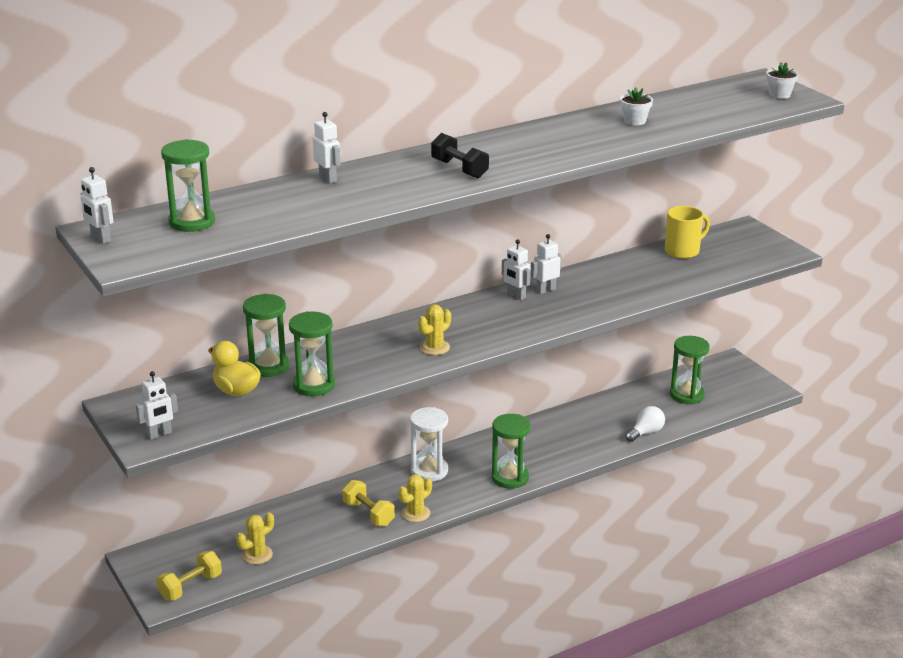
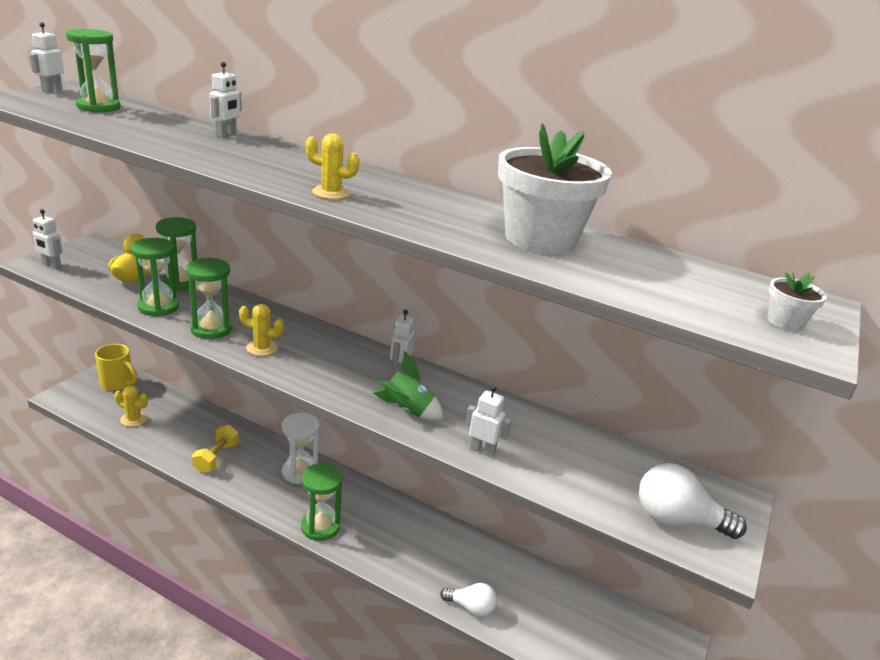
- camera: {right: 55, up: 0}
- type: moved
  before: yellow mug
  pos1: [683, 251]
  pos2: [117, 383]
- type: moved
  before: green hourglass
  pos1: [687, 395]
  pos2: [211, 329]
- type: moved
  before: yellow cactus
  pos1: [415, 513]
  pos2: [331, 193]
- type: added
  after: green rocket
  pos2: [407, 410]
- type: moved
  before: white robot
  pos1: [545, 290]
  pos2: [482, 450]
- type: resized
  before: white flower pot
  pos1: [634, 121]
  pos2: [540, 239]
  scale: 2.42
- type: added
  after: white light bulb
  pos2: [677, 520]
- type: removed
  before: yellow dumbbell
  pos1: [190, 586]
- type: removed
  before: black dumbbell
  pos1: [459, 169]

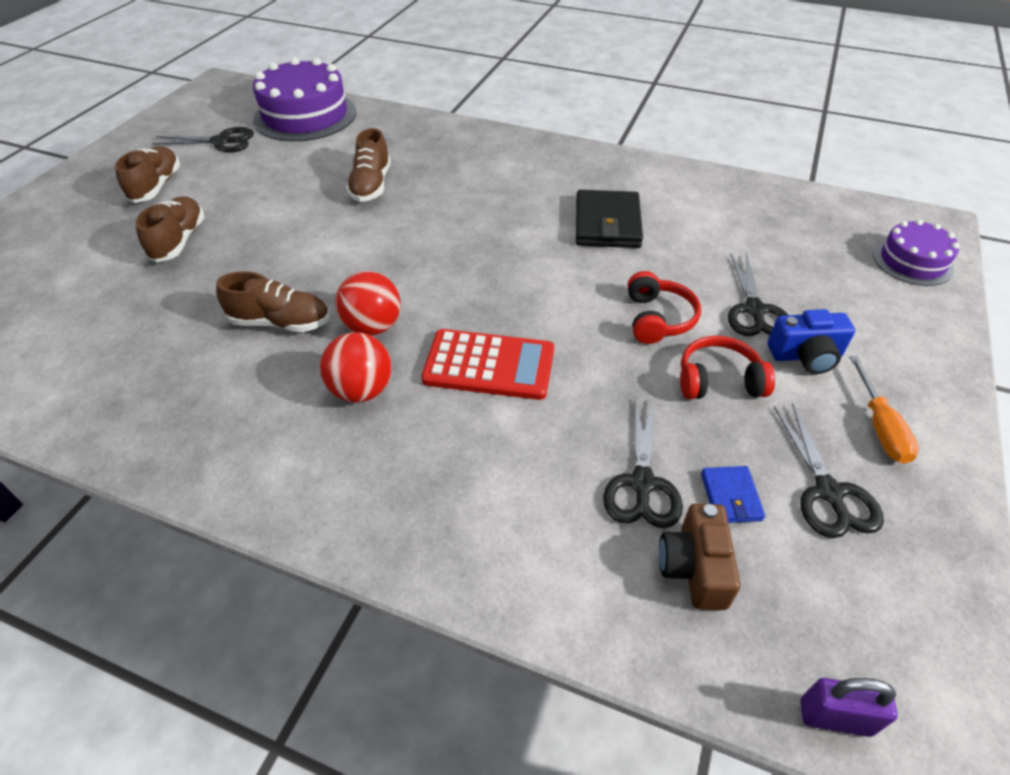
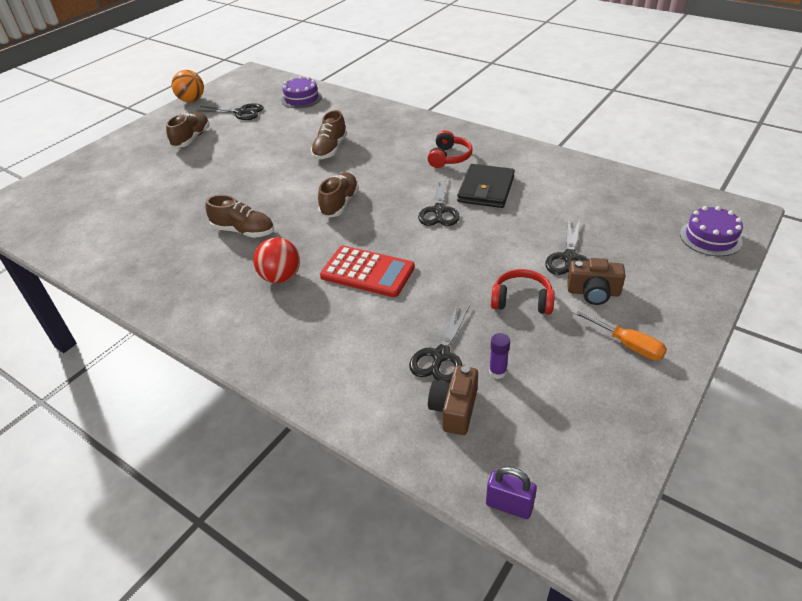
- camera: {right: 15, up: -5}
- type: added
  after: orange ball
  pos2: [192, 100]
- type: resized
  before: purple cake
  pos1: [305, 115]
  pos2: [301, 98]
  scale: 0.56
- type: moved
  before: brown shoe
  pos1: [179, 241]
  pos2: [339, 204]
- type: moved
  before: black scissors
  pos1: [828, 492]
  pos2: [439, 211]
- type: moved
  before: red headphones
  pos1: [658, 319]
  pos2: [449, 157]
- type: replaced
  before: blue wallet
  after: purple glue stick
  pos1: [730, 496]
  pos2: [497, 372]
- type: recoloured
  before: blue camera
  after: brown camera
  pos1: [805, 356]
  pos2: [593, 292]
- type: turned
  before: orange screwdriver
  pos1: [880, 426]
  pos2: [626, 344]
  turn: -60
- type: removed
  before: red ball
  pos1: [373, 327]

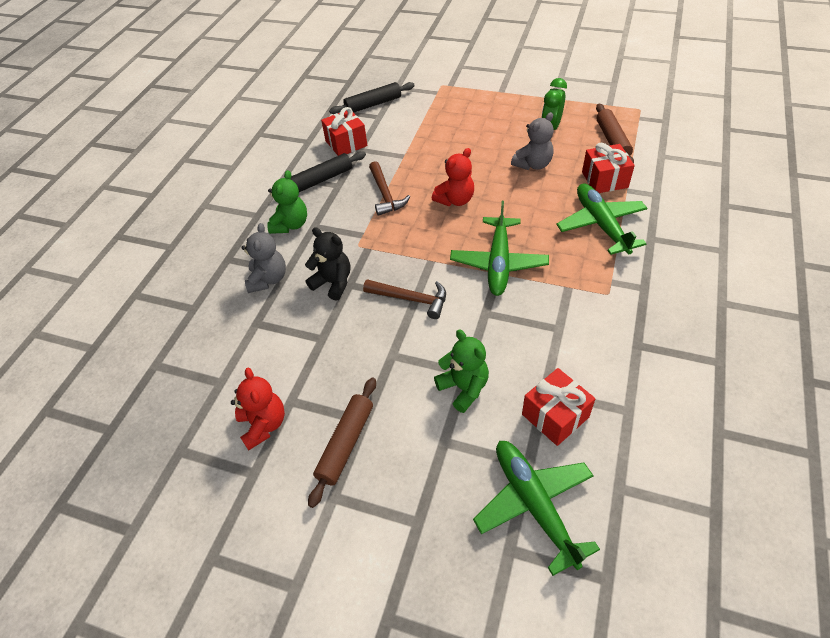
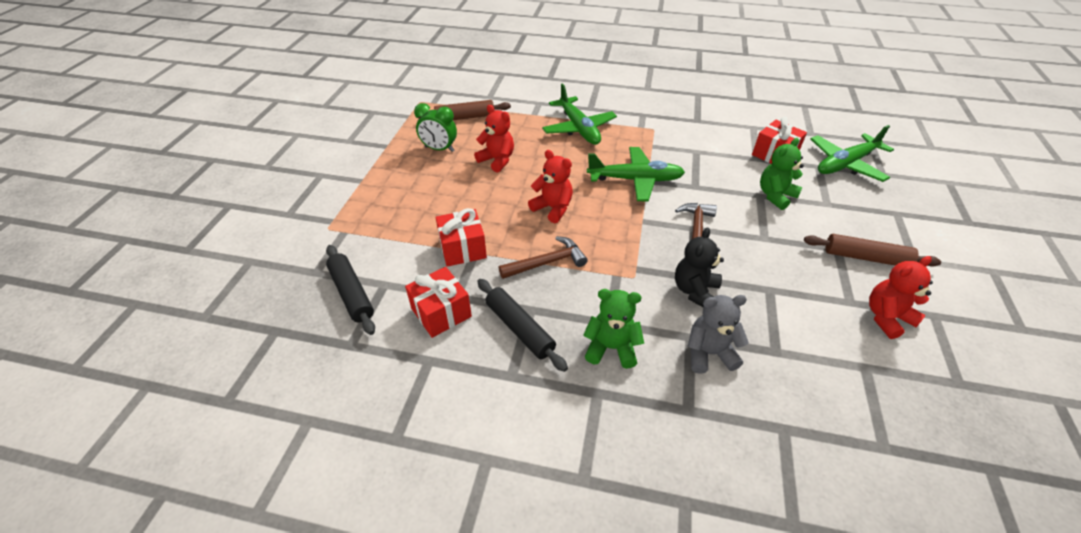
- camera: {right: -100, up: -5}
- type: moved
  before: red gift
  pos1: [604, 180]
  pos2: [462, 248]
- type: recoloured
  before: grey teddy bear
  after: red teddy bear
  pos1: [533, 164]
  pos2: [497, 160]
- type: turned
  before: green plane
  pos1: [601, 225]
  pos2: [578, 128]
  turn: -90

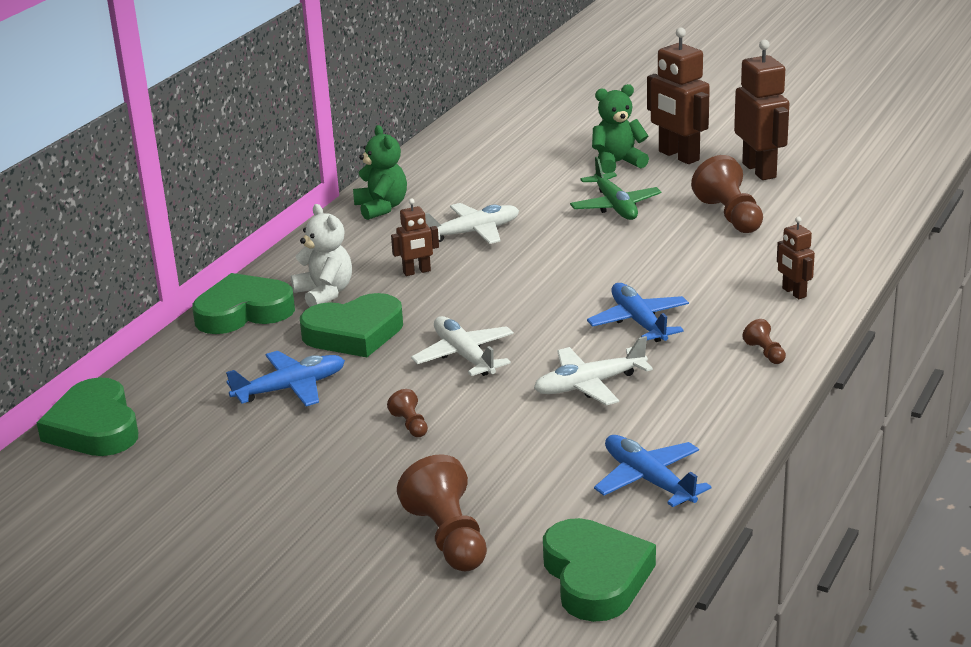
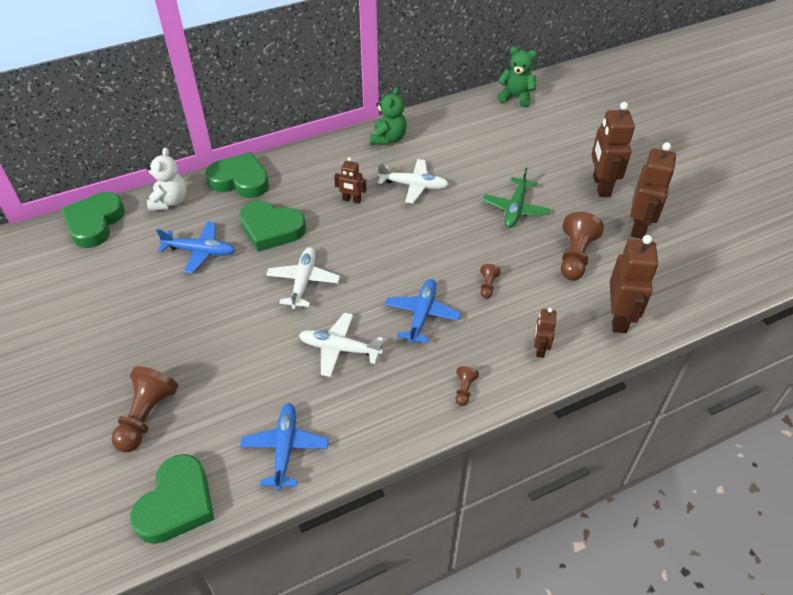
- camera: {right: 35, up: 20}
- type: moved
  before: white teddy bear
  pos1: [325, 293]
  pos2: [170, 201]
- type: moved
  before: brown pawn
  pos1: [410, 425]
  pos2: [487, 286]
- type: moved
  before: green teddy bear
  pos1: [617, 163]
  pos2: [515, 97]
- type: added
  after: brown robot
  pos2: [619, 318]

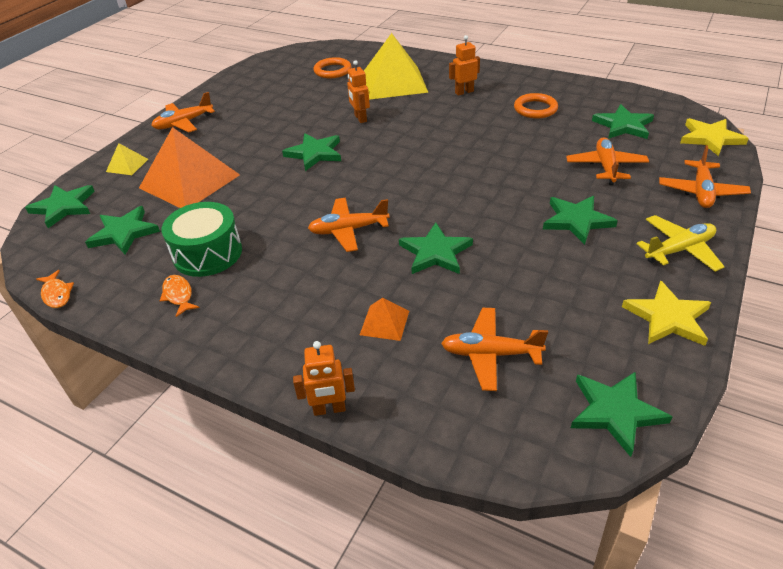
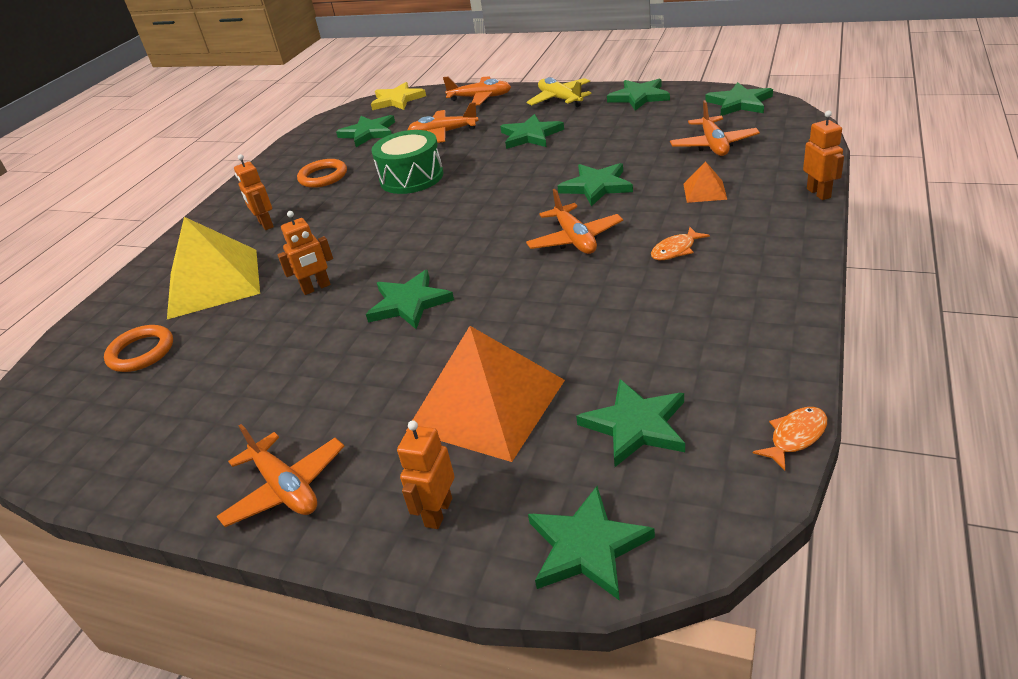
- camera: {right: -95, up: -5}
- type: moved
  before: green drum
  pos1: [207, 253]
  pos2: [411, 178]
- type: replaced
  before: yellow pyramid
  after: orange robot
  pos1: [127, 165]
  pos2: [438, 512]
- type: recoloured
  before: yellow star
  after: green star
  pos1: [668, 317]
  pos2: [639, 97]
- type: moved
  before: orange fish
  pos1: [178, 295]
  pos2: [675, 250]

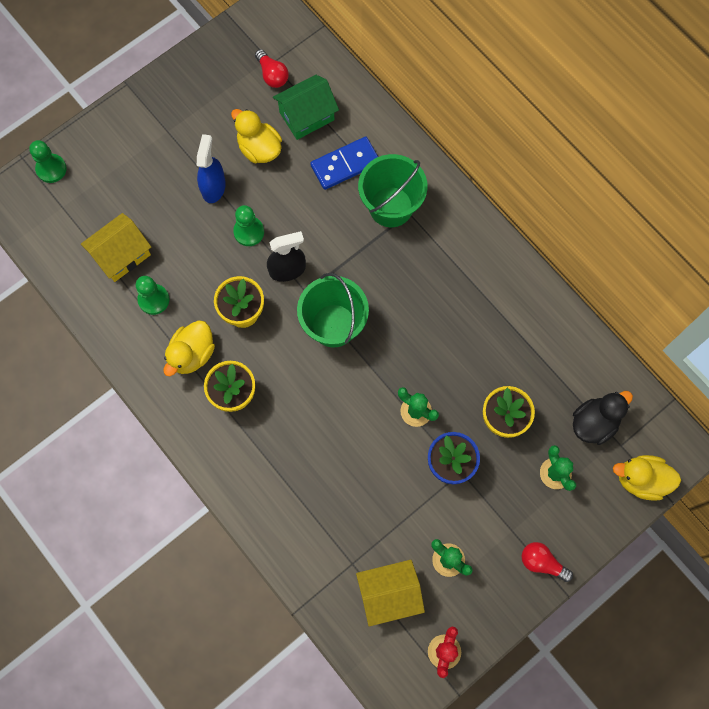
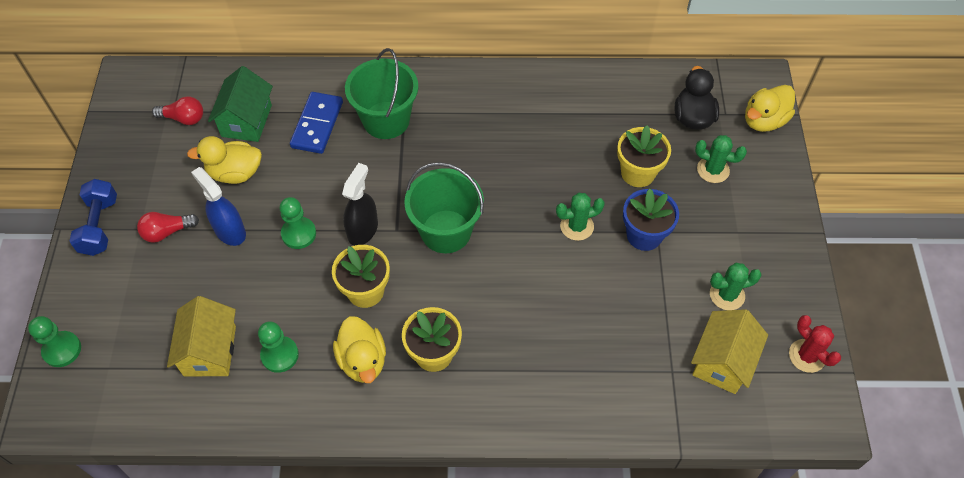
- camera: {right: -50, up: -15}
- type: added
  after: blue dumbbell
  pos2: [99, 226]
- type: moved
  before: red light bulb
  pos1: [542, 562]
  pos2: [167, 232]

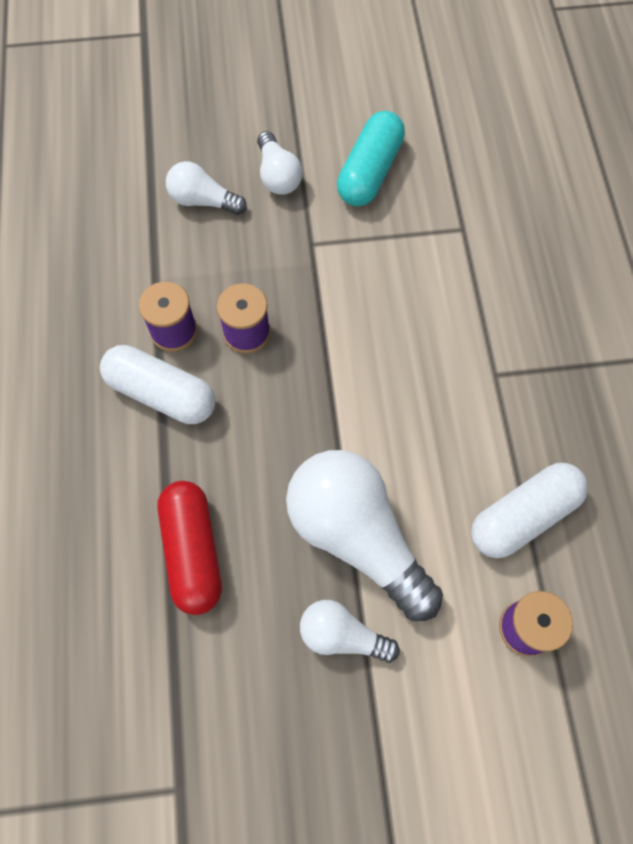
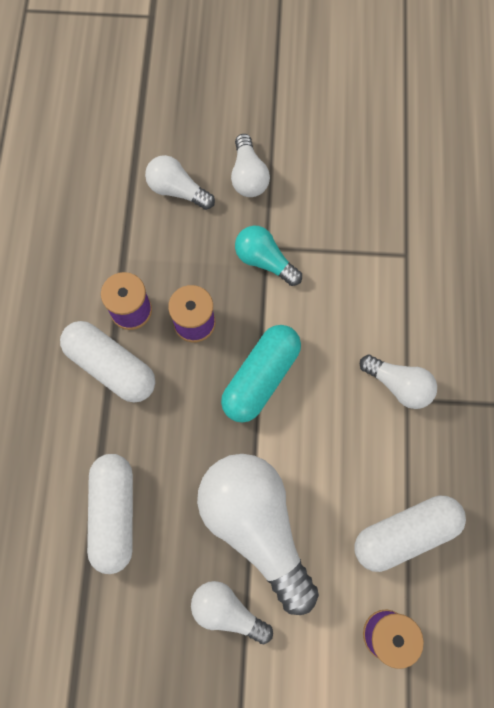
- camera: {right: 10, up: 5}
- type: recoloured
  before: red capsule
  after: white capsule
  pos1: [193, 551]
  pos2: [114, 514]
- type: moved
  before: turquoise capsule
  pos1: [370, 172]
  pos2: [261, 378]
- type: added
  after: turquoise light bulb
  pos2: [264, 261]
- type: added
  after: white light bulb
  pos2: [398, 385]

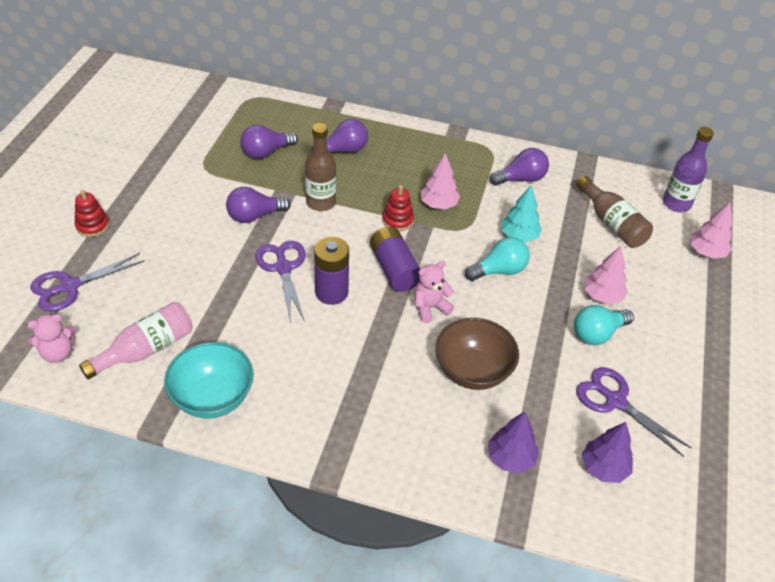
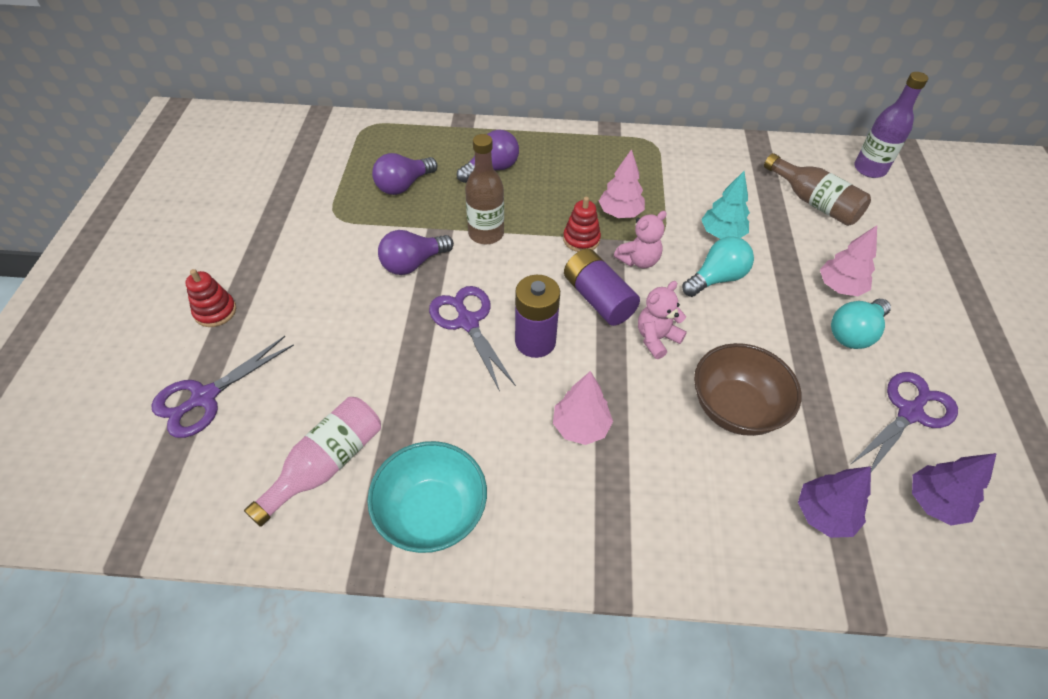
- camera: {right: -10, up: 5}
- type: moved
  before: pink tree
  pos1: [706, 252]
  pos2: [581, 427]
- type: moved
  before: pink teddy bear
  pos1: [58, 353]
  pos2: [638, 260]
- type: turned
  before: purple scissors
  pos1: [615, 401]
  pos2: [909, 413]
  turn: 105
- type: removed
  before: purple light bulb
  pos1: [521, 179]

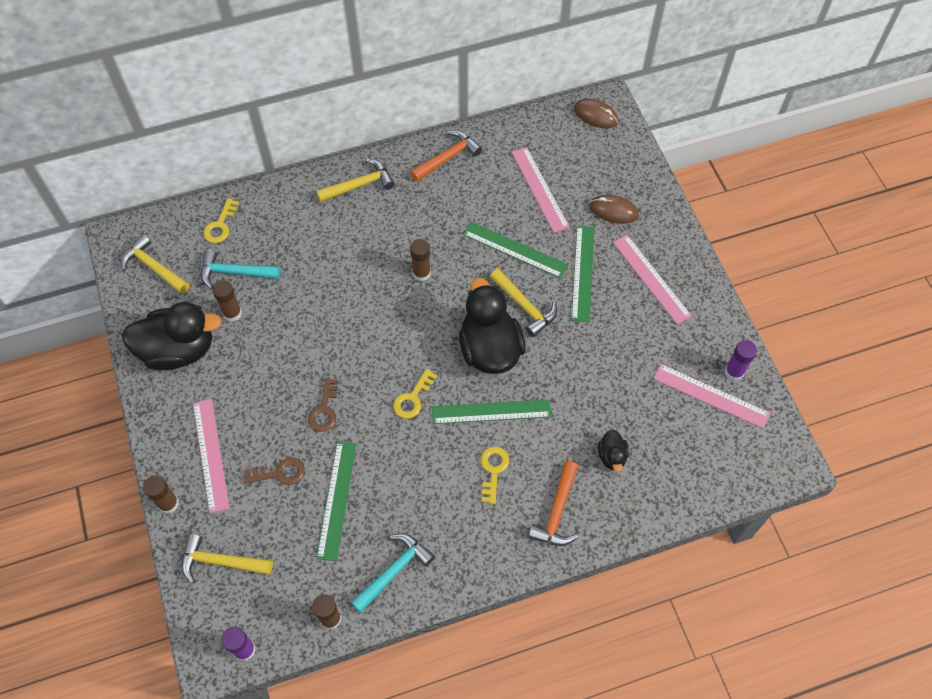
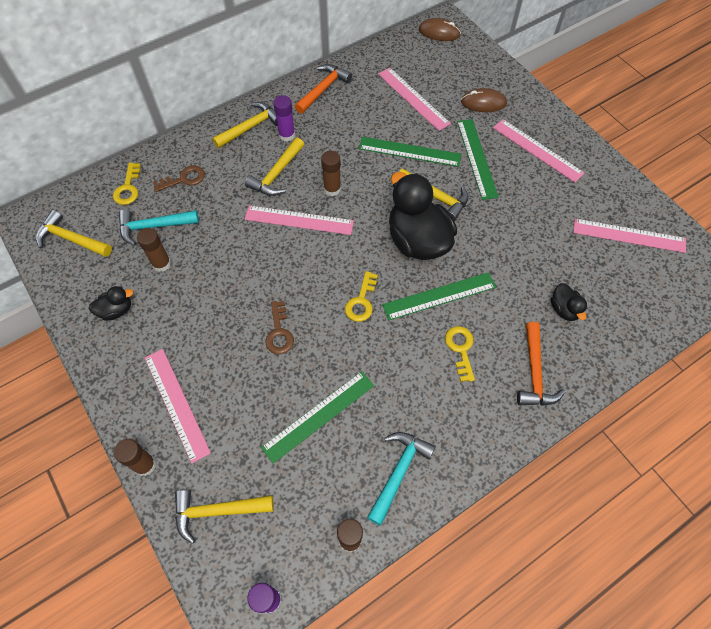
- camera: {right: -15, up: 0}
- type: resized
  before: black duck
  pos1: [178, 350]
  pos2: [116, 310]
  scale: 0.46
- type: moved
  before: brown key
  pos1: [280, 473]
  pos2: [184, 179]
- type: added
  after: yellow hammer
  pos2: [277, 174]
- type: added
  after: pink ruler
  pos2: [299, 220]
- type: turned
  before: green ruler
  pos1: [337, 500]
  pos2: [319, 416]
  turn: 60
- type: moved
  before: purple glue stick
  pos1: [734, 372]
  pos2: [287, 135]

